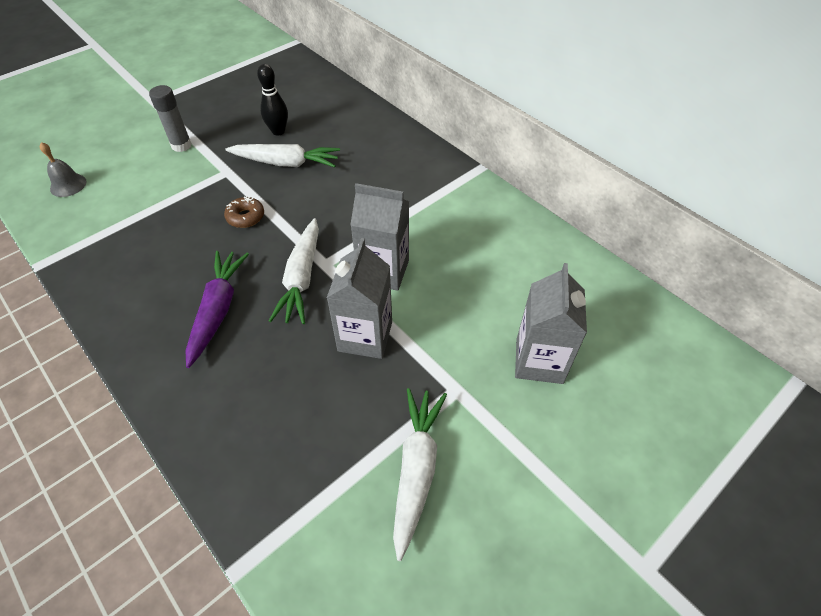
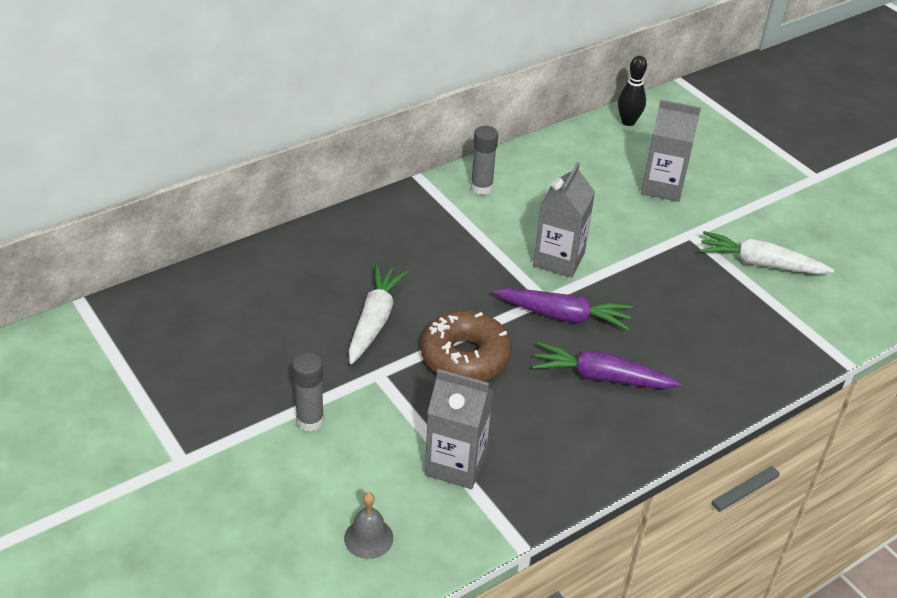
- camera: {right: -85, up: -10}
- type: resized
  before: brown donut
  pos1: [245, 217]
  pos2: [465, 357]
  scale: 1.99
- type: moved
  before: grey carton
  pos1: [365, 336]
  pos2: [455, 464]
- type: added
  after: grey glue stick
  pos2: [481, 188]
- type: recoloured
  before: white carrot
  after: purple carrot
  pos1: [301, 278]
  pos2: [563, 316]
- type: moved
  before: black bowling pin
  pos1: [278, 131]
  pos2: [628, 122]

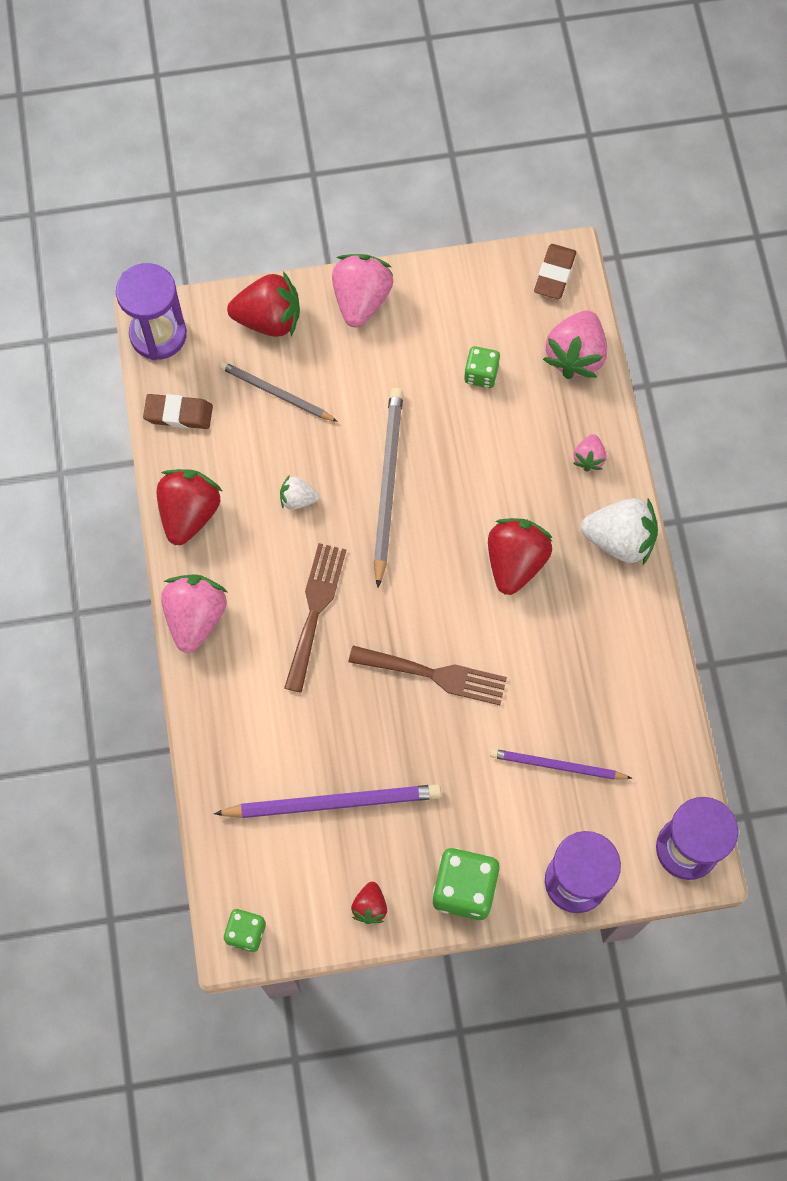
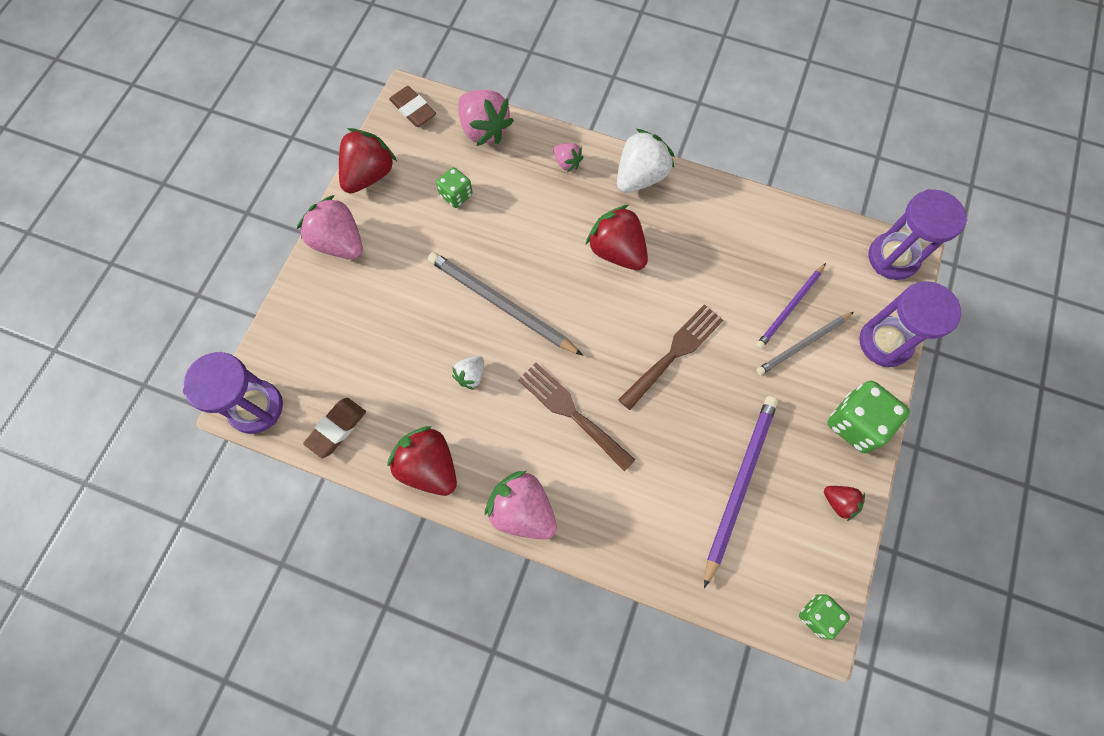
- camera: {right: -60, up: 0}
- type: moved
  before: red strawberry
  pos1: [269, 319]
  pos2: [369, 175]
- type: moved
  before: grey pencil
  pos1: [276, 393]
  pos2: [803, 344]

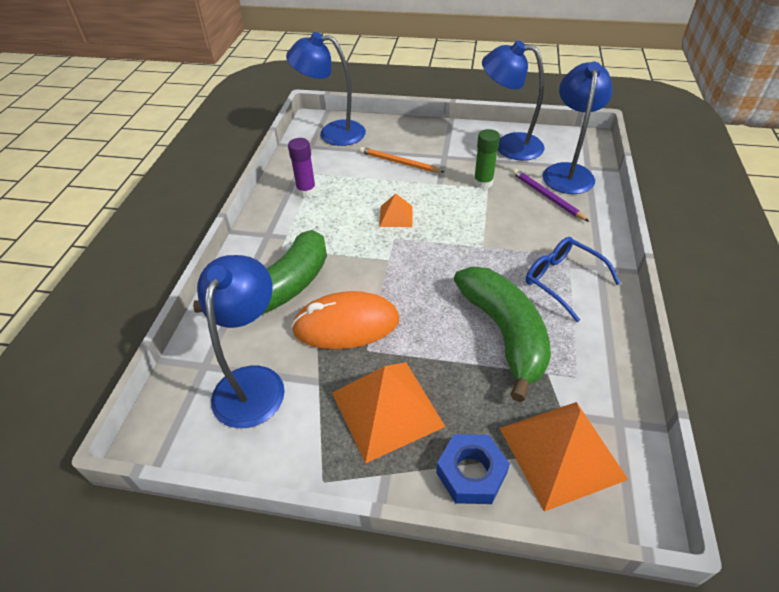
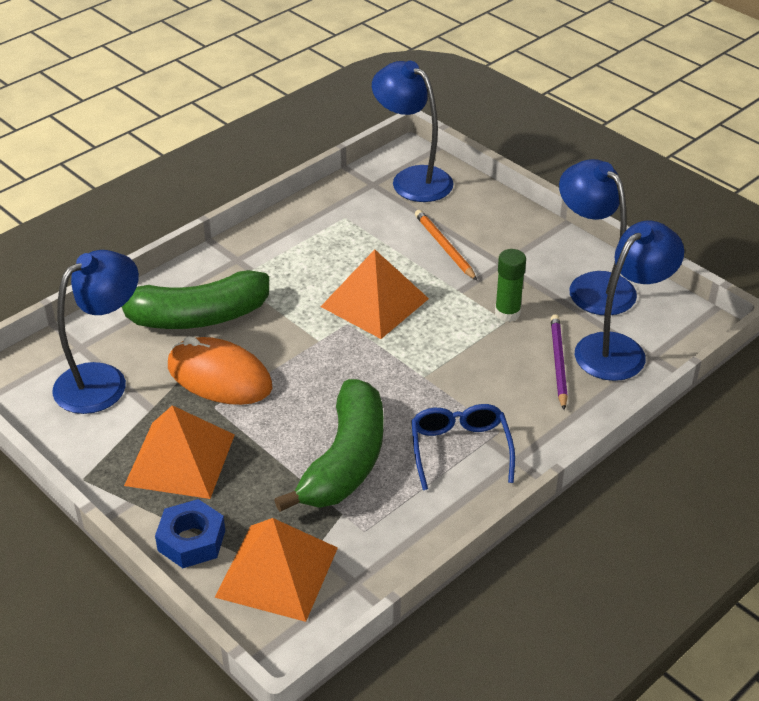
- camera: {right: 35, up: -5}
- type: resized
  before: orange pyramid
  pos1: [396, 216]
  pos2: [374, 302]
  scale: 1.91
- type: removed
  before: purple glue stick
  pos1: [306, 191]

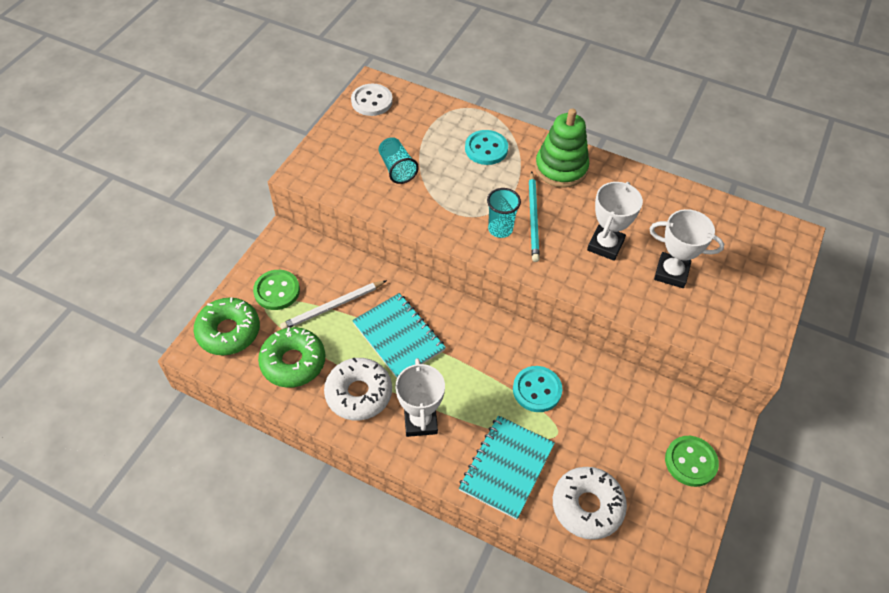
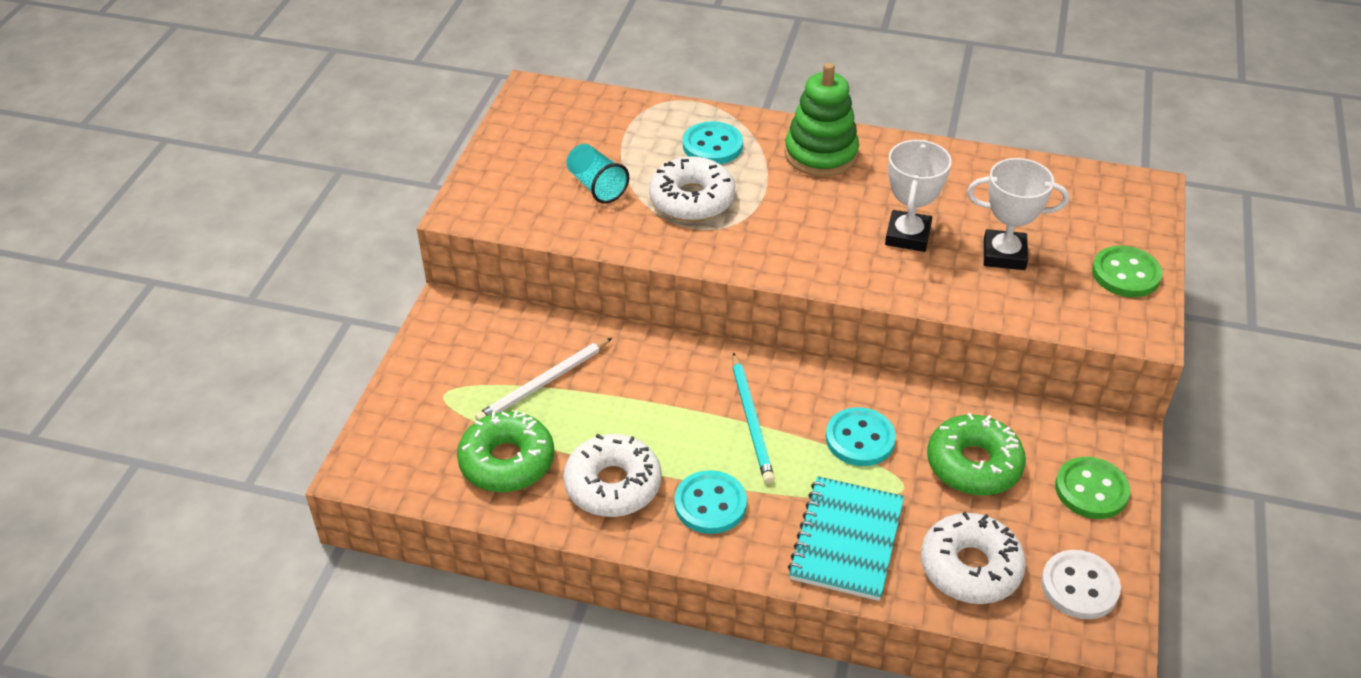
- camera: {right: -10, up: -10}
- type: added
  after: white donut
  pos2: [692, 200]
- type: replaced
  before: white trophy
  after: turquoise button
  pos1: [420, 421]
  pos2: [710, 504]
- type: moved
  before: turquoise pencil
  pos1: [533, 218]
  pos2: [751, 421]
- type: moved
  before: green donut
  pos1: [229, 331]
  pos2: [973, 464]
- type: moved
  before: white button
  pos1: [372, 101]
  pos2: [1079, 586]
- type: moved
  before: green button
  pos1: [277, 291]
  pos2: [1126, 274]
- type: removed
  before: turquoise notebook
  pos1: [398, 337]
- type: removed
  before: turquoise cup
  pos1: [500, 229]

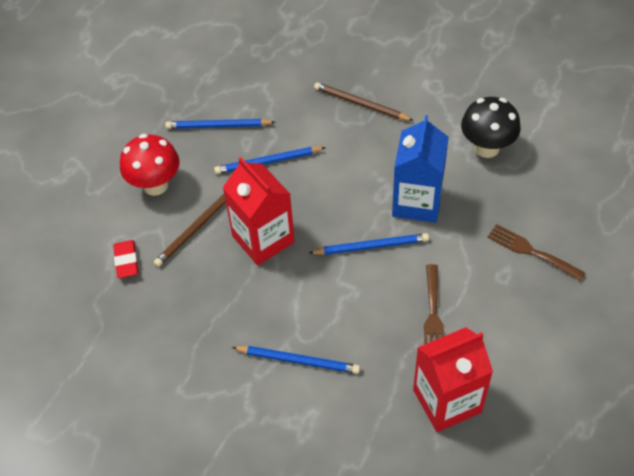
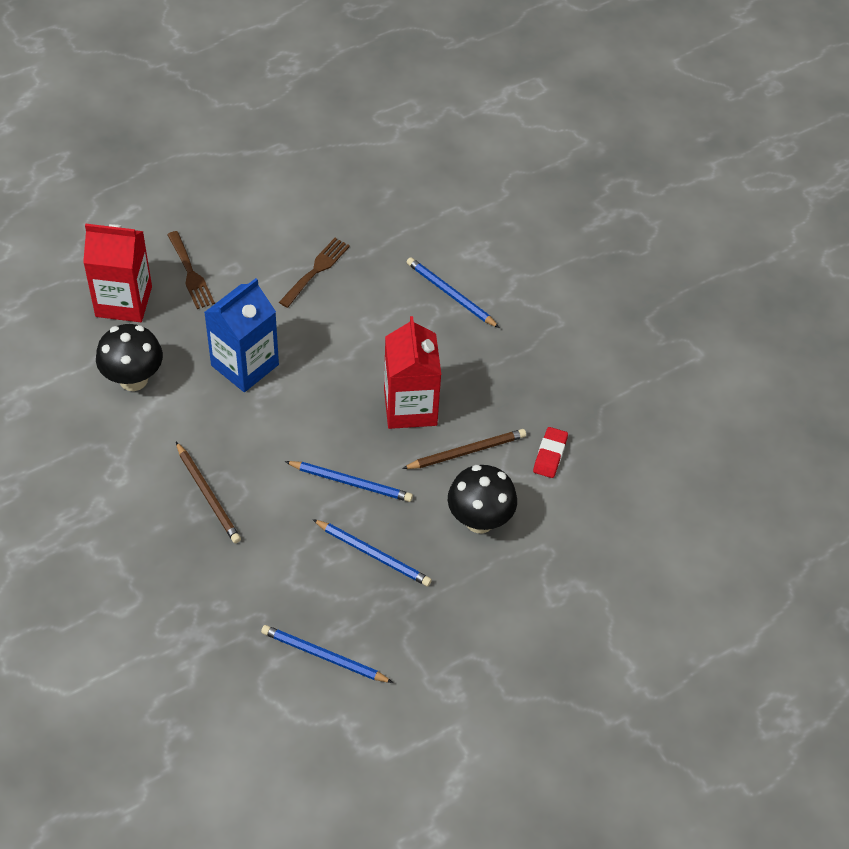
- camera: {right: -155, up: 0}
- type: moved
  before: red carton
  pos1: [447, 401]
  pos2: [124, 301]
- type: moved
  before: blue pencil
  pos1: [371, 246]
  pos2: [324, 656]
- type: recoloured
  before: red mushroom
  after: black mushroom
  pos1: [155, 185]
  pos2: [479, 520]

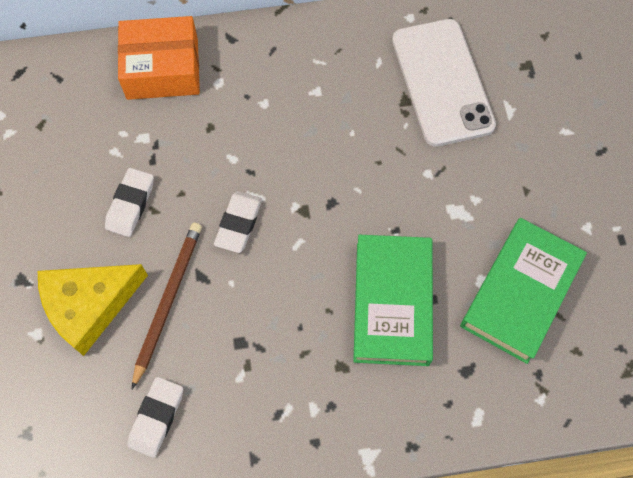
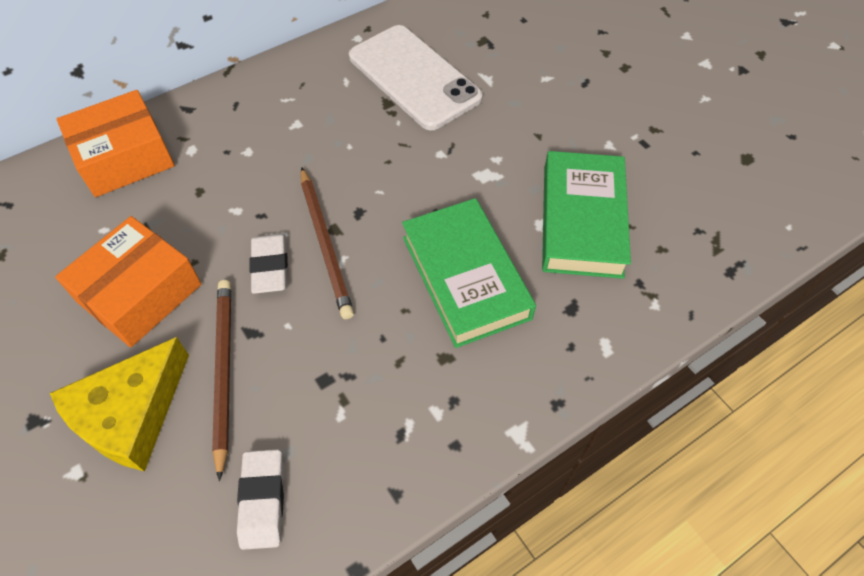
- camera: {right: -25, up: -10}
- type: replaced
  before: white eraser
  after: orange box
  pos1: [130, 204]
  pos2: [140, 293]
- type: added
  after: brown pencil
  pos2: [325, 244]

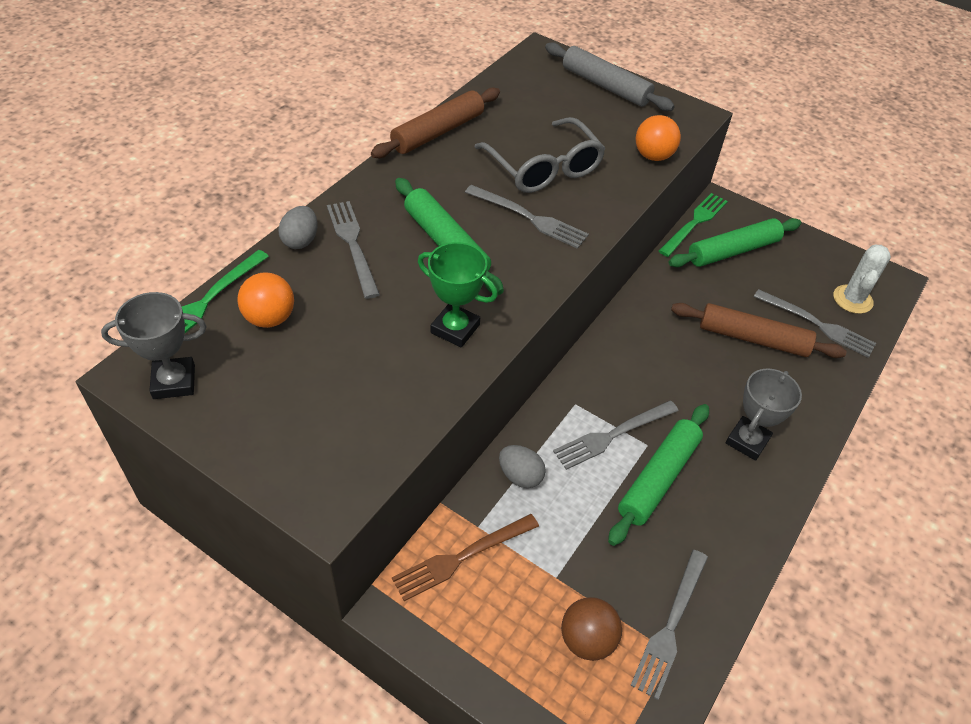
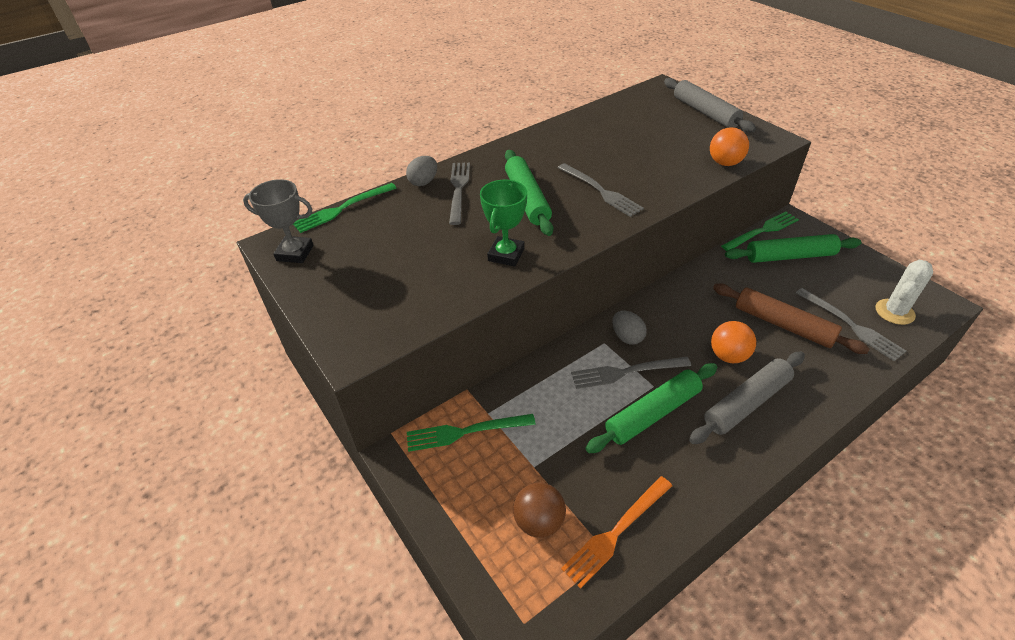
- camera: {right: 25, up: -5}
- type: recoloured
  before: brown fork
  after: green fork
  pos1: [461, 557]
  pos2: [465, 432]
- type: turned
  before: green trophy
  pos1: [455, 329]
  pos2: [506, 255]
  turn: 60
- type: recoloured
  before: grey fork
  after: orange fork
  pos1: [670, 626]
  pos2: [616, 532]
- type: moved
  before: grey egg
  pos1: [520, 476]
  pos2: [627, 337]
- type: replaced
  before: grey trophy
  after: grey rolling pin
  pos1: [747, 441]
  pos2: [746, 403]
- type: moved
  before: orange ball
  pos1: [270, 318]
  pos2: [728, 356]
- type: removed
  before: brown rolling pin
  pos1: [438, 132]
- type: removed
  before: grey glasses
  pos1: [544, 168]

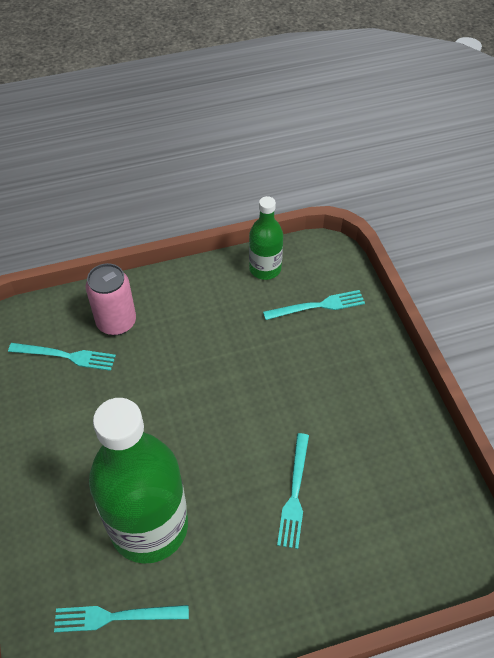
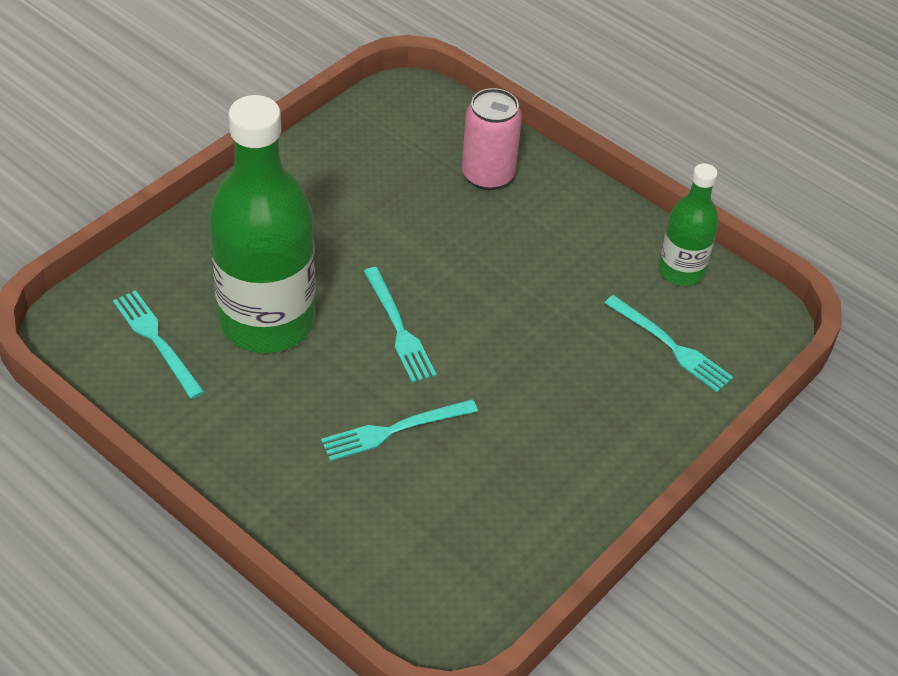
- camera: {right: 55, up: -5}
- type: moved
  before: turquoise fork
  pos1: [66, 356]
  pos2: [398, 328]

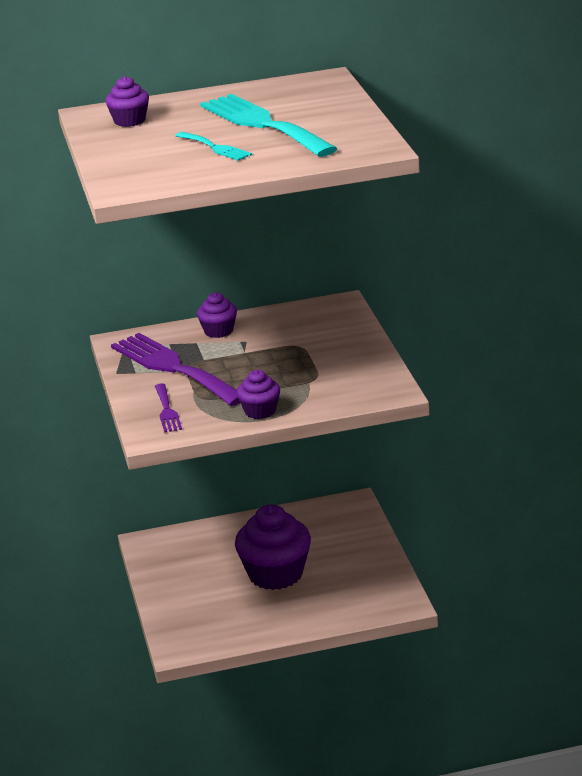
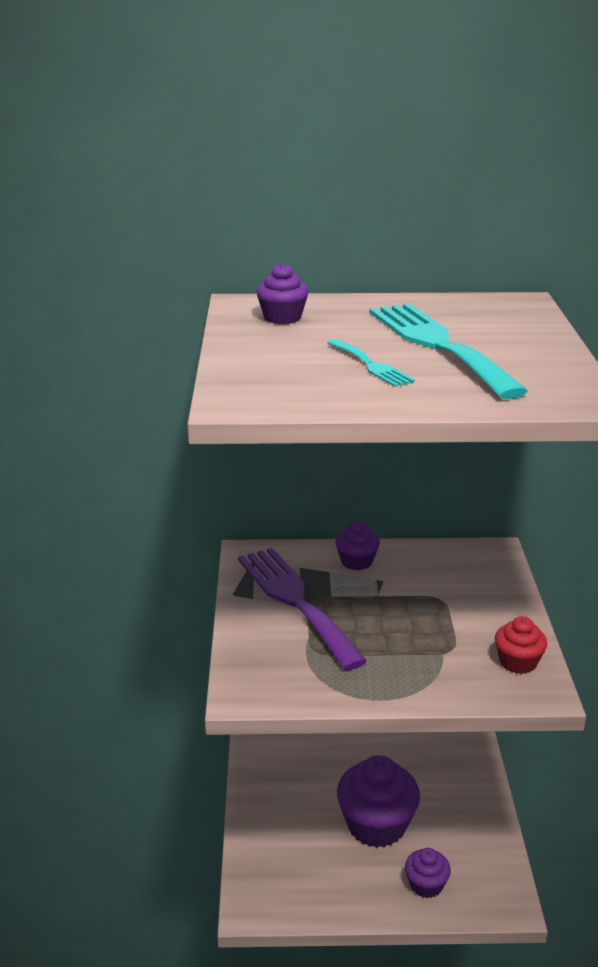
- camera: {right: 10, up: 0}
- type: moved
  before: purple cupcake
  pos1: [260, 411]
  pos2: [426, 885]
- type: added
  after: red cupcake
  pos2: [518, 662]
- type: removed
  before: purple fork
  pos1: [167, 411]

